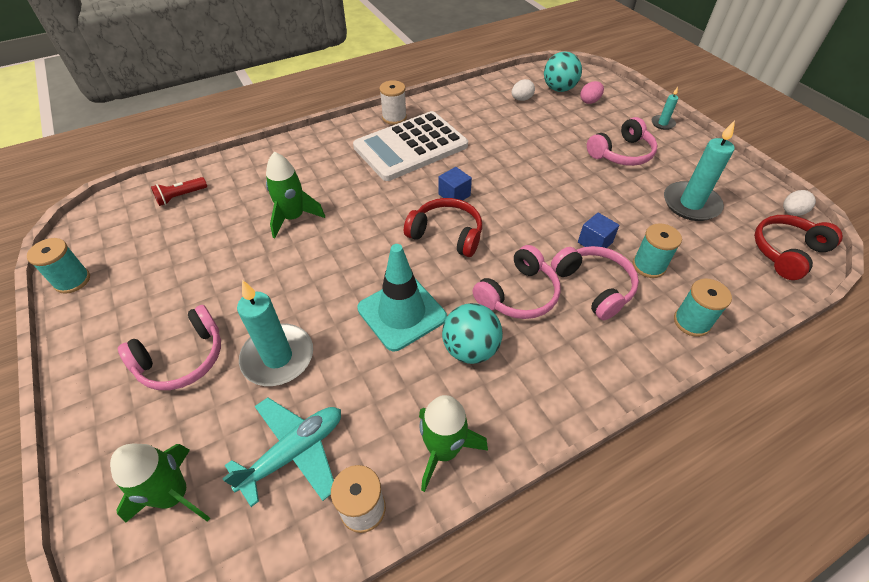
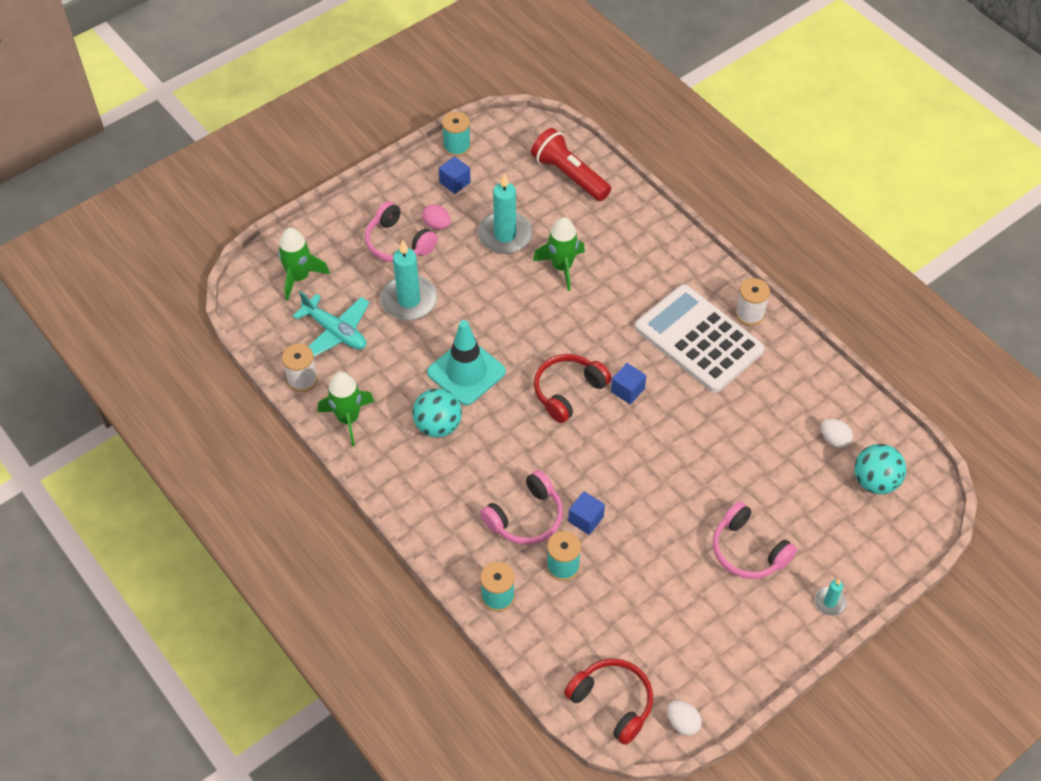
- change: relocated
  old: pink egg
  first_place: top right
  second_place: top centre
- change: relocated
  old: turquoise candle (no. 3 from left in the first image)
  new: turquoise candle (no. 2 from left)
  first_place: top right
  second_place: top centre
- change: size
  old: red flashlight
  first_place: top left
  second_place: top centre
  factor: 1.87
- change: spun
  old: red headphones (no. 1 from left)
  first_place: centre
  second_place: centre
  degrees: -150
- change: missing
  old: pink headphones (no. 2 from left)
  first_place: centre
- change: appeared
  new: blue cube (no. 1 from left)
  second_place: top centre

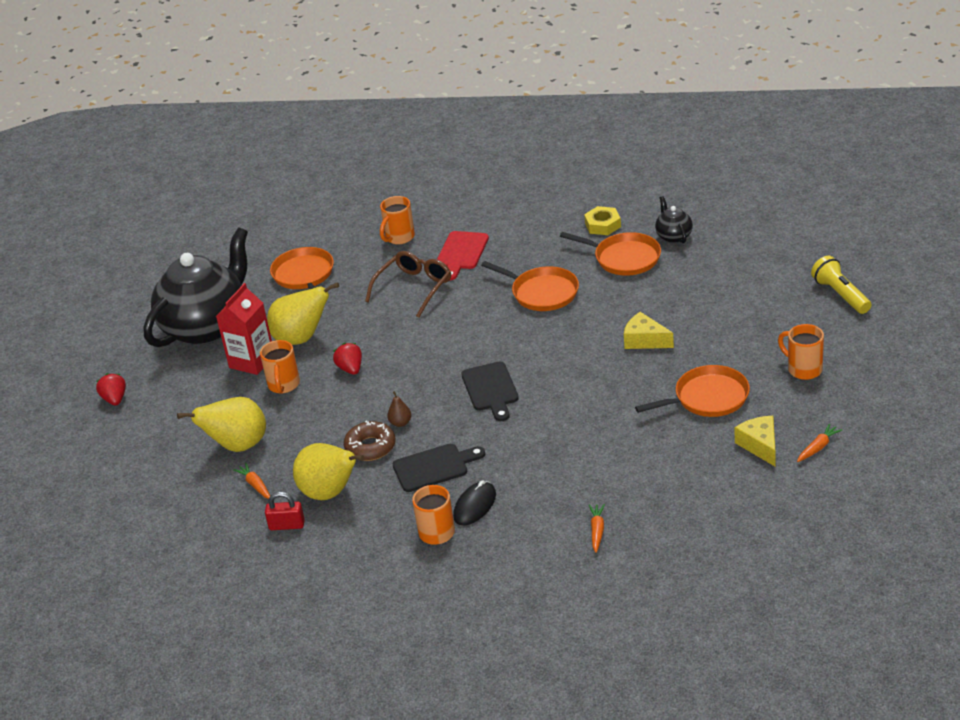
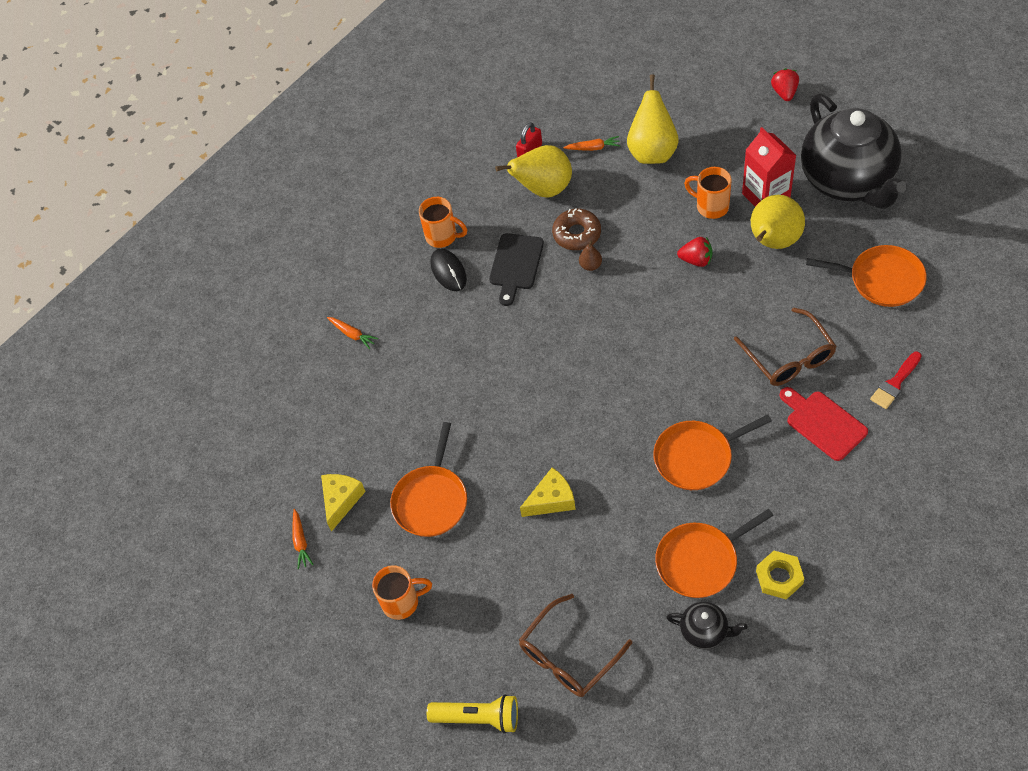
- change: exchanged
  old: orange mug (no. 2 from left)
  new: red brush
  first_place: top centre
  second_place: middle right
- change: missing
  old: black cutting board (no. 2 from left)
  first_place: centre
- change: spun
  old: red strawberry (no. 1 from left in the first image)
  first_place: middle left
  second_place: top right
  degrees: -105
- change: spun
  old: yellow cheese (no. 2 from left in the first image)
  first_place: middle right
  second_place: centre
  degrees: -90
- change: appeared
  new: brown glasses (no. 1 from left)
  second_place: bottom centre

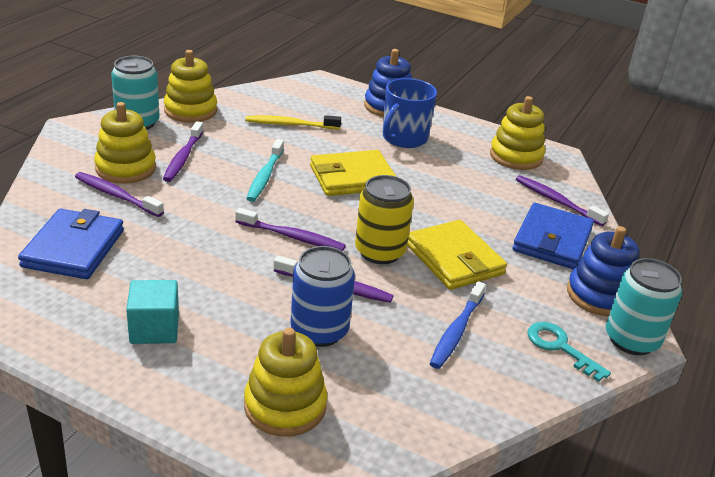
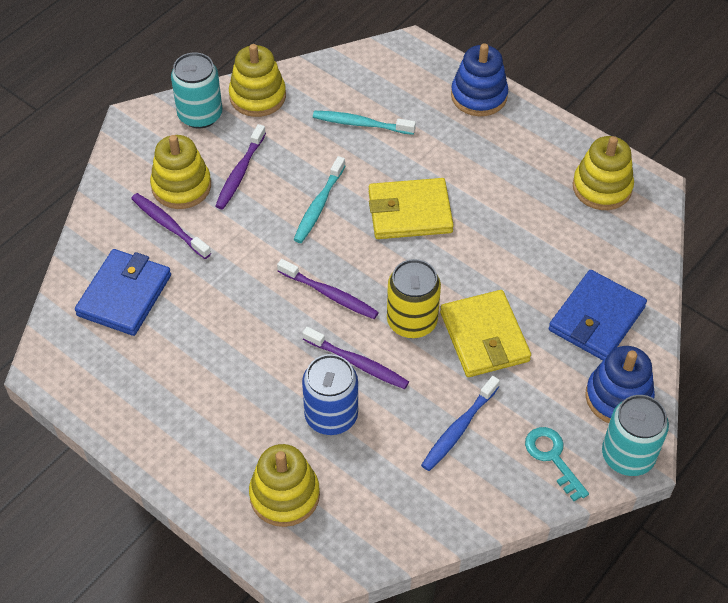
- change: missing
  old: blue mug
  first_place: top centre
- change: colour
  old: yellow toothbrush
  new: turquoise toothbrush (no. 2 from left)
  first_place: top centre
  second_place: top centre
- change: missing
  old: purple toothbrush (no. 5 from left)
  first_place: middle right
- change: missing
  old: turquoise cube
  first_place: middle left

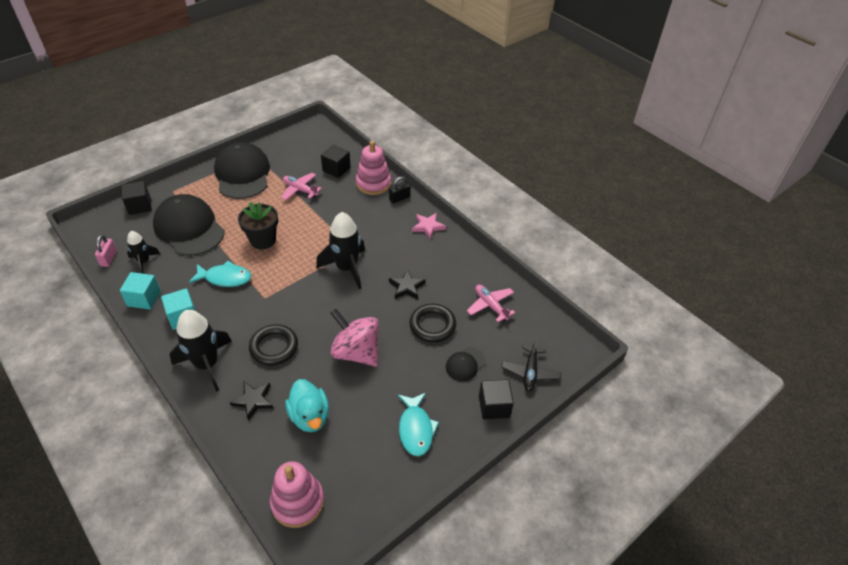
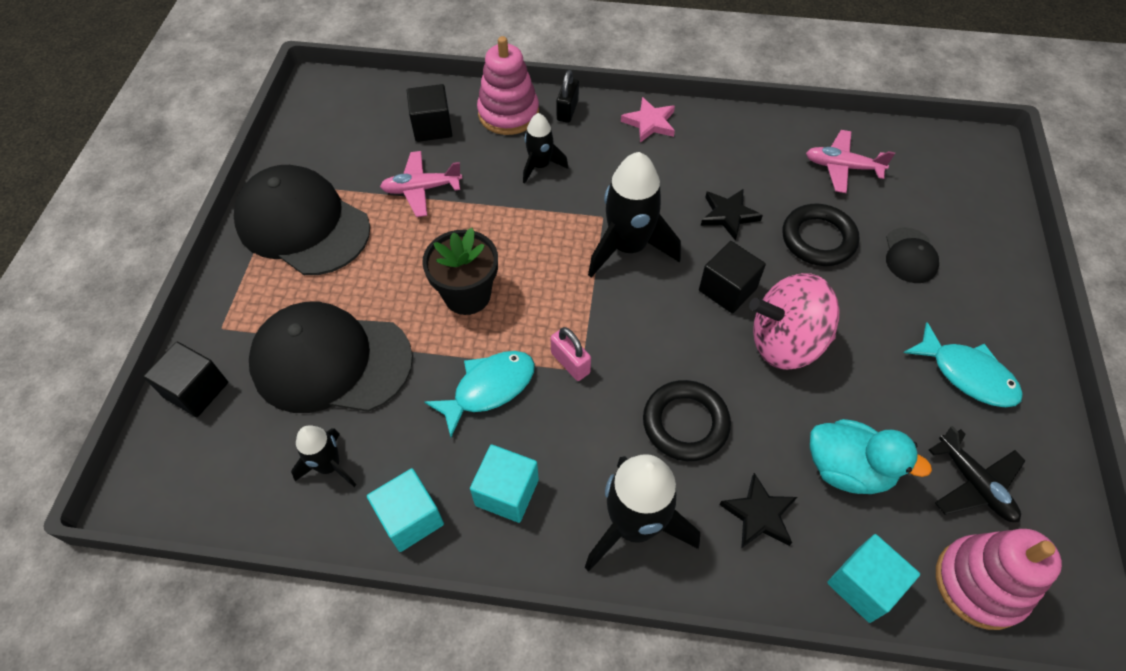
- change: relocated
  old: pink padlock
  first_place: middle left
  second_place: centre
- change: relocated
  old: black plane
  first_place: centre
  second_place: bottom right
- change: relocated
  old: black cube (no. 3 from left)
  first_place: bottom centre
  second_place: centre
- change: appeared
  new: black rocket (no. 2 from left)
  second_place: top centre
- change: appeared
  new: turquoise cube (no. 3 from left)
  second_place: bottom right

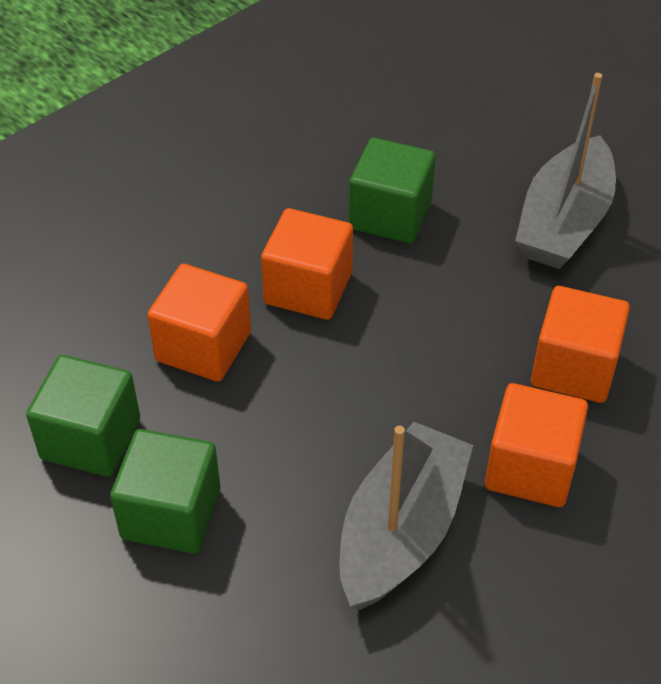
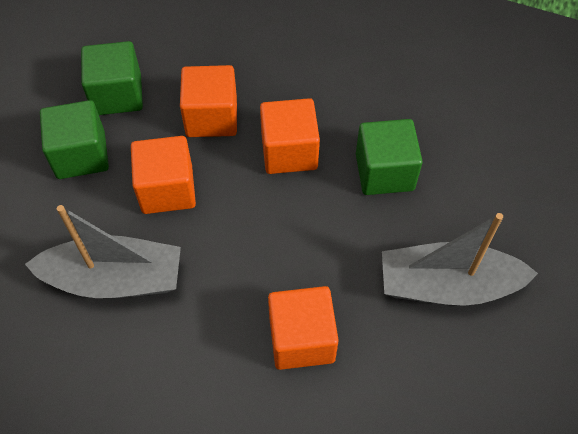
- change: relocated
  old: orange cube (no. 3 from left in the first image)
  new: orange cube (no. 1 from left)
  first_place: middle right
  second_place: middle left

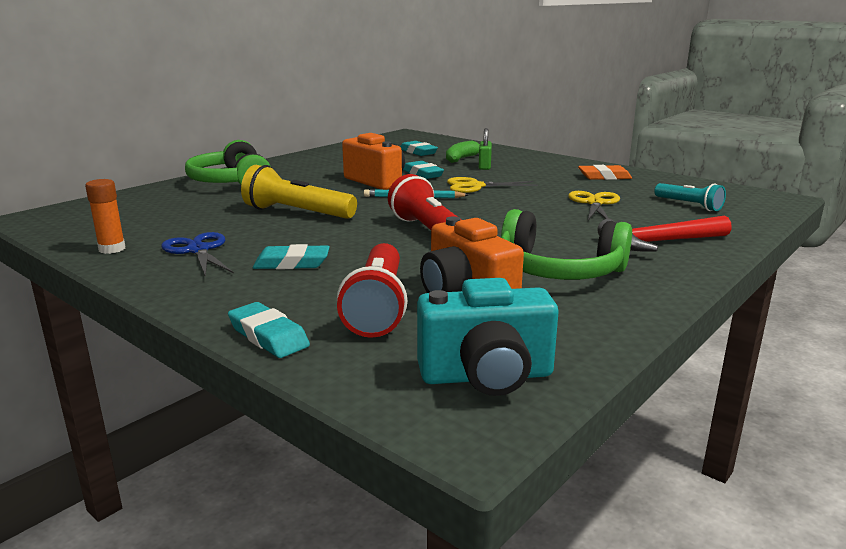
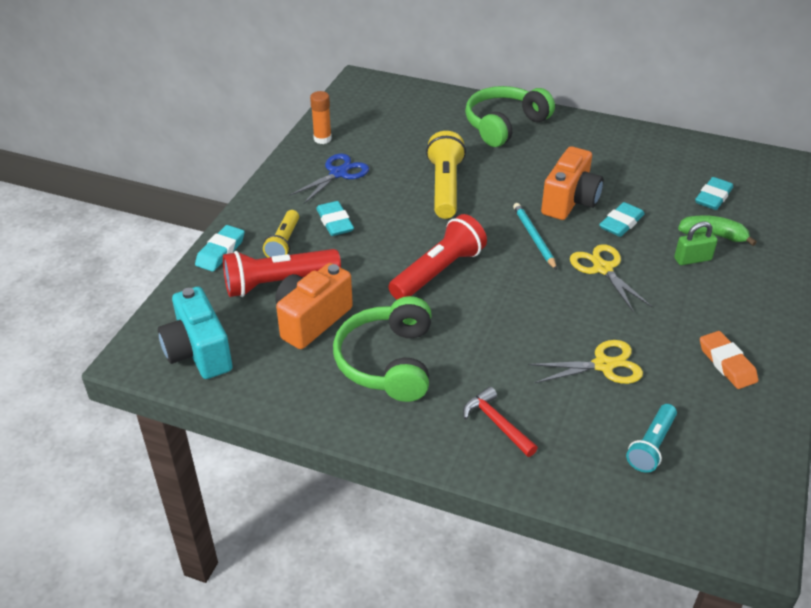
- change: size
  old: red hammer
  first_place: middle right
  second_place: bottom centre
  factor: 0.65
- change: appeared
  new: yellow flashlight (no. 1 from left)
  second_place: centre

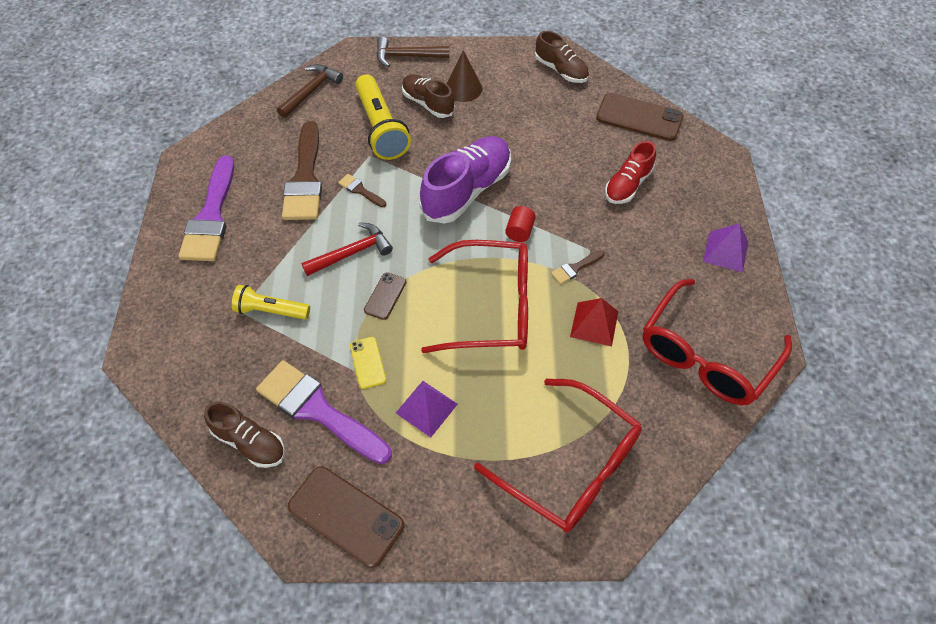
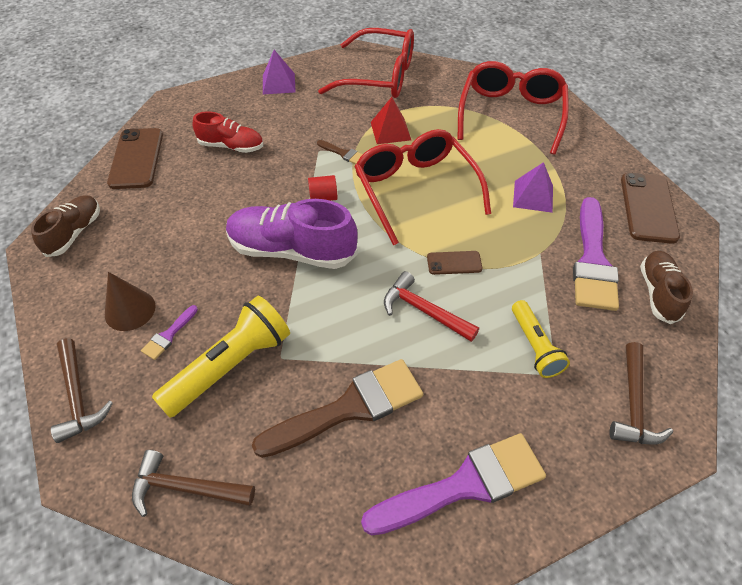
- change: exchanged
  old: brown shoe (no. 2 from left)
  new: purple brush (no. 1 from left)
  first_place: top centre
  second_place: middle left
- change: missing
  old: brown brush (no. 2 from left)
  first_place: top centre
- change: missing
  old: yellow phone
  first_place: centre
- change: appeared
  new: brown hammer (no. 3 from left)
  second_place: bottom right

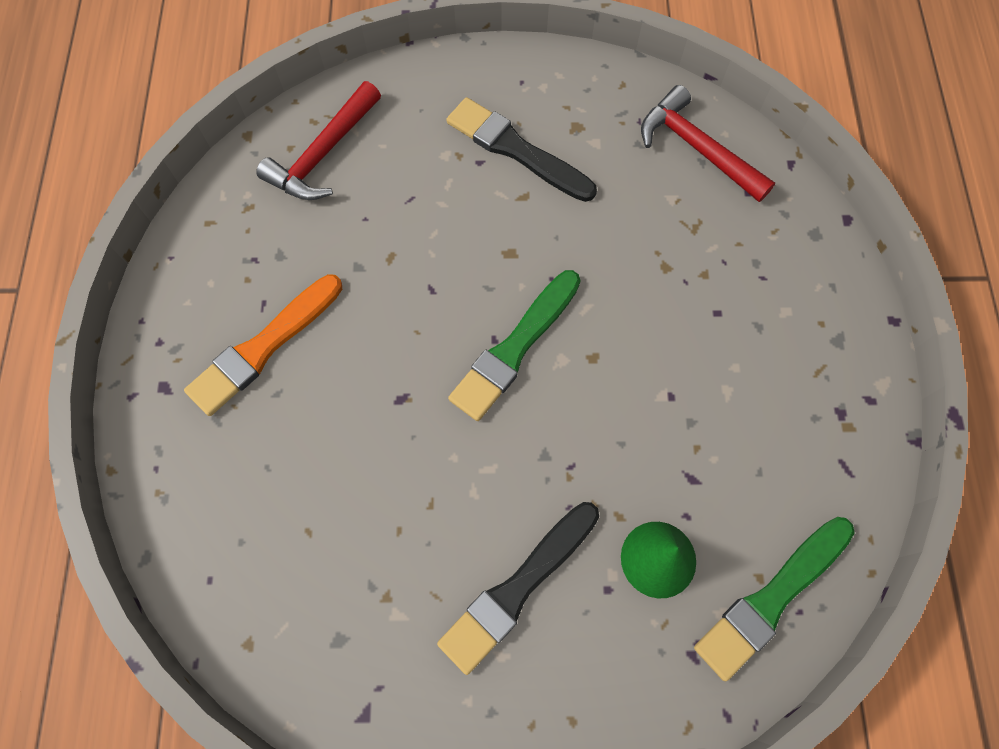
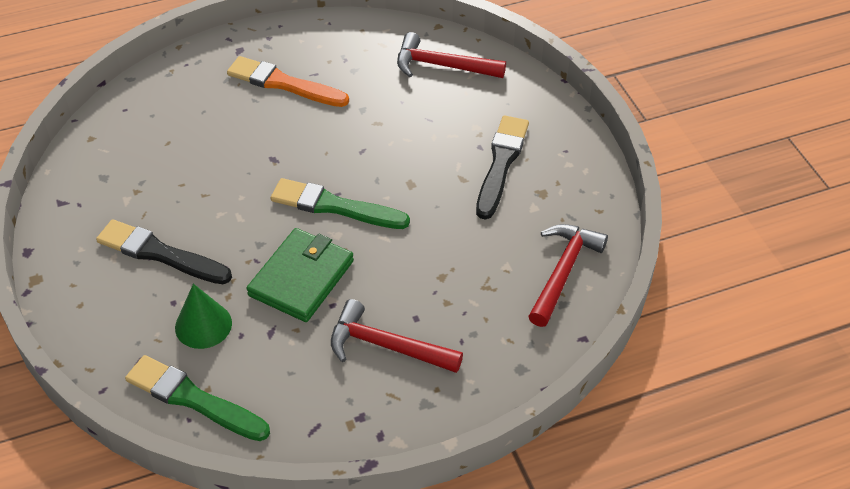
- change: appeared
  new: green wallet
  second_place: centre
- change: appeared
  new: red hammer (no. 1 from left)
  second_place: bottom centre

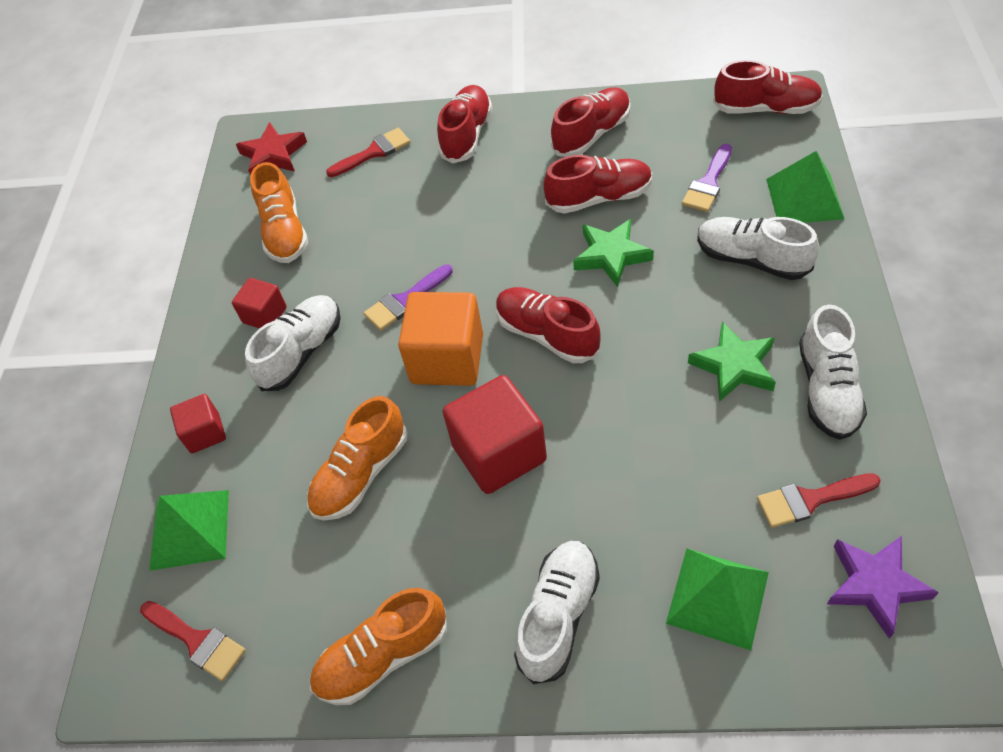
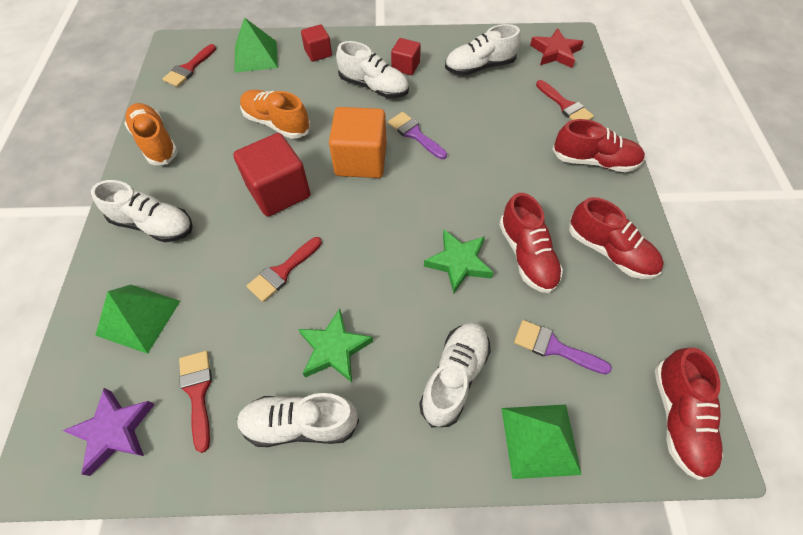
- change: colour
  old: orange shoe (no. 1 from left)
  new: white shoe (no. 5 from left)
  first_place: top left
  second_place: top centre
- change: missing
  old: red shoe (no. 2 from left)
  first_place: centre
- change: appeared
  new: red brush (no. 3 from left)
  second_place: centre

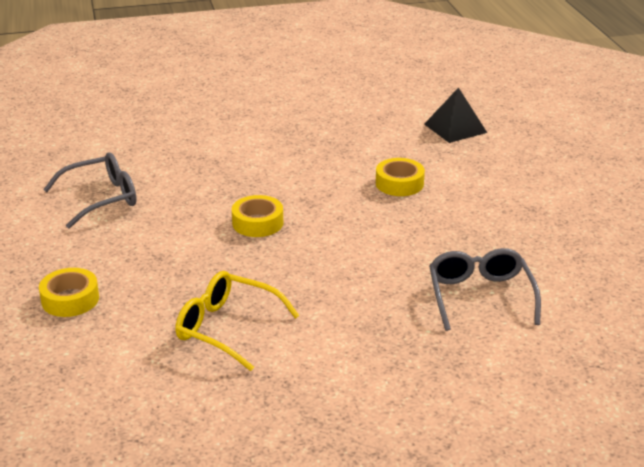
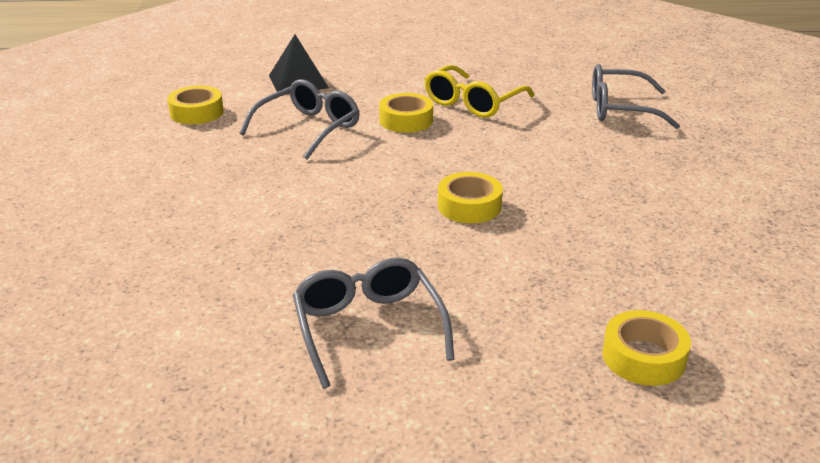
- change: relocated
  old: yellow glasses
  first_place: bottom centre
  second_place: top centre
- change: appeared
  new: grey glasses (no. 1 from left)
  second_place: top centre
- change: appeared
  new: yellow tape (no. 1 from left)
  second_place: top left

